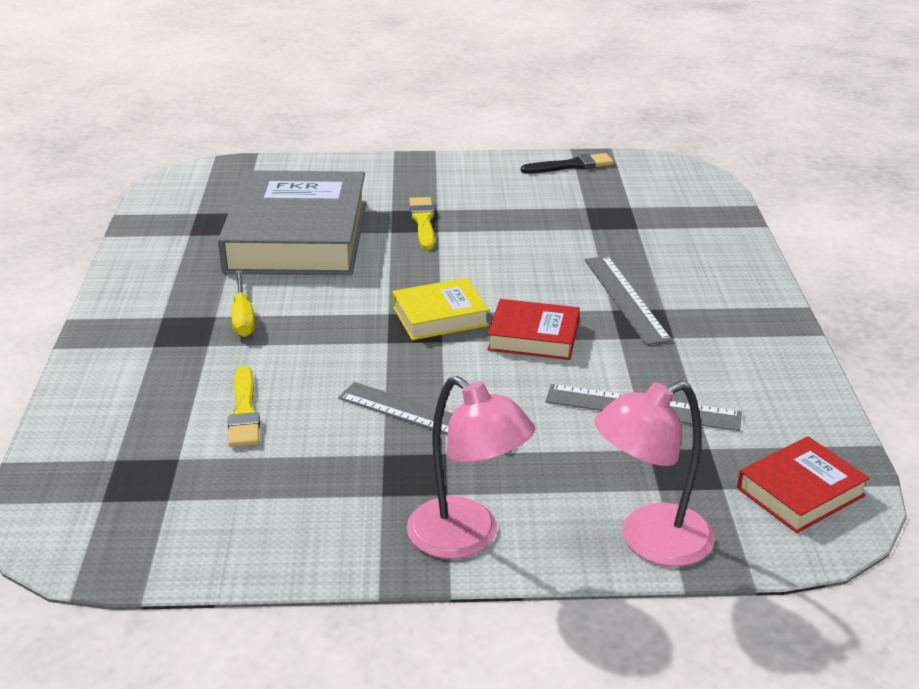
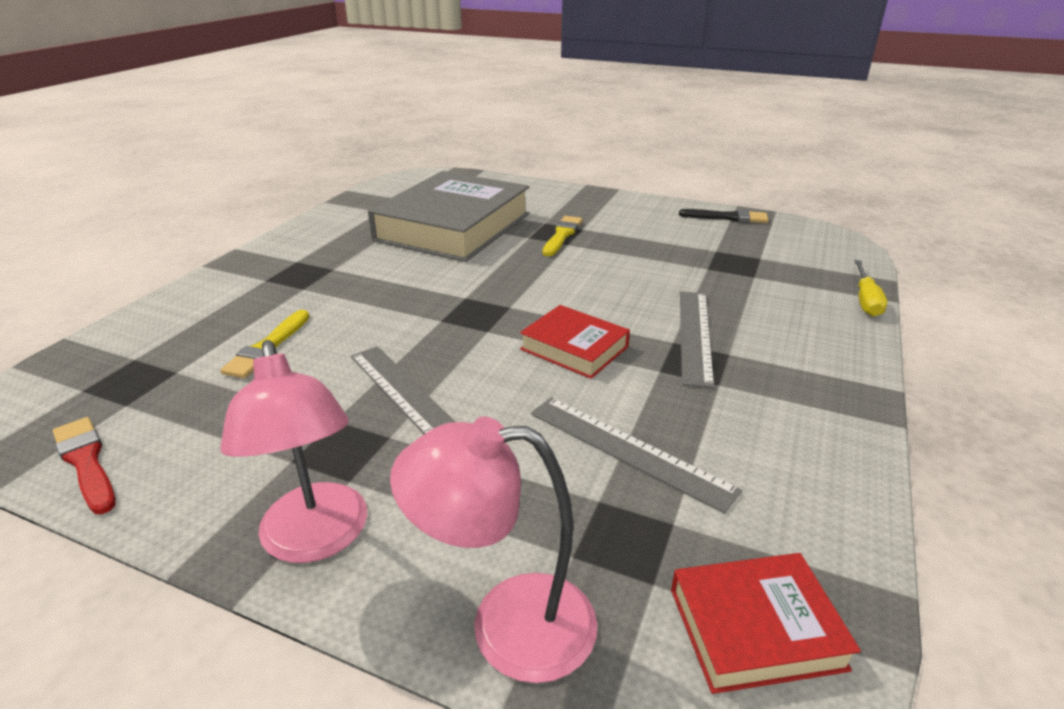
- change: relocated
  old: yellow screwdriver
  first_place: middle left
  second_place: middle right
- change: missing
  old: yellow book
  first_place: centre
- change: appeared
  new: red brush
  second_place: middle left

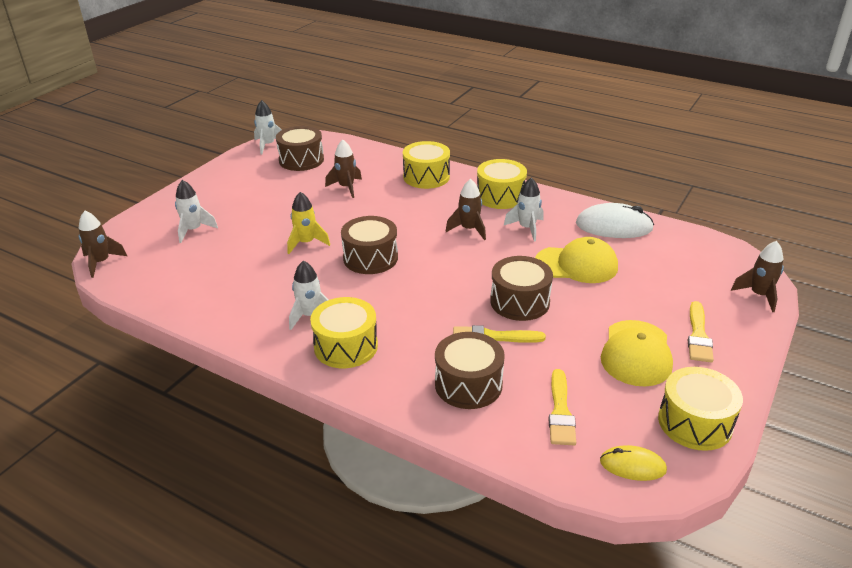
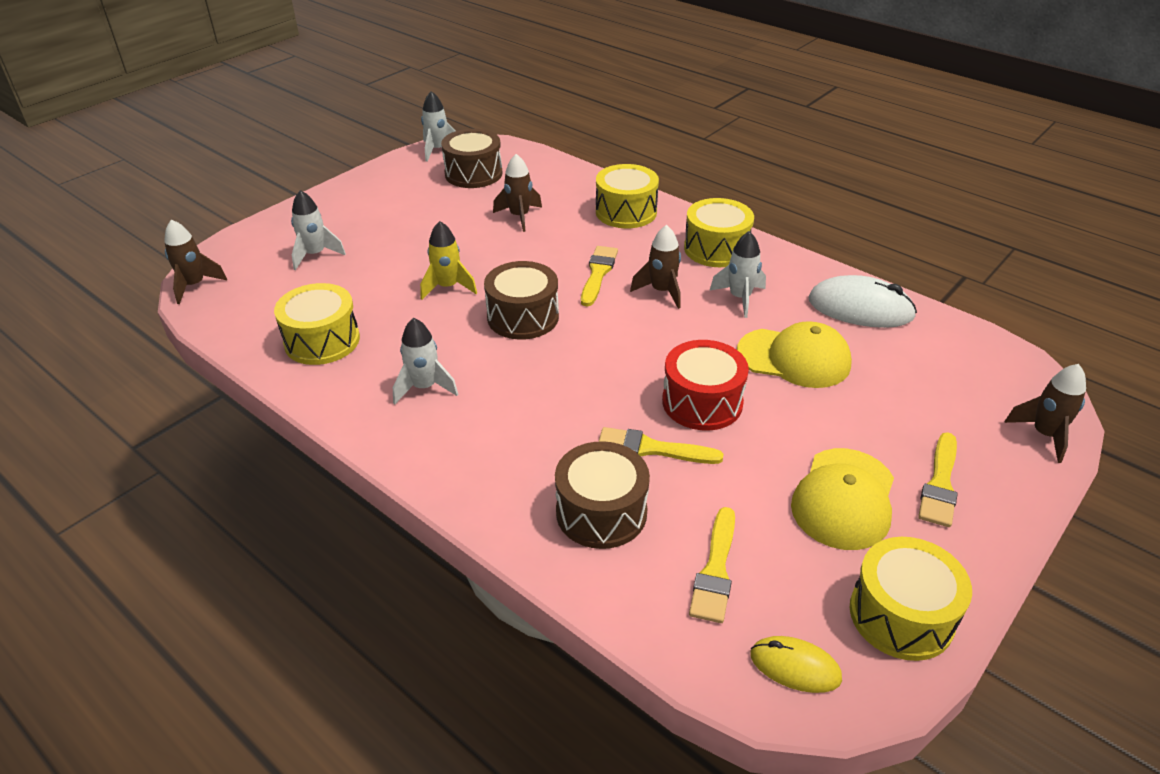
- change: colour
  old: brown drum (no. 4 from left)
  new: red drum
  first_place: centre
  second_place: centre
- change: relocated
  old: yellow drum (no. 1 from left)
  first_place: centre
  second_place: middle left
- change: appeared
  new: yellow brush (no. 1 from left)
  second_place: centre

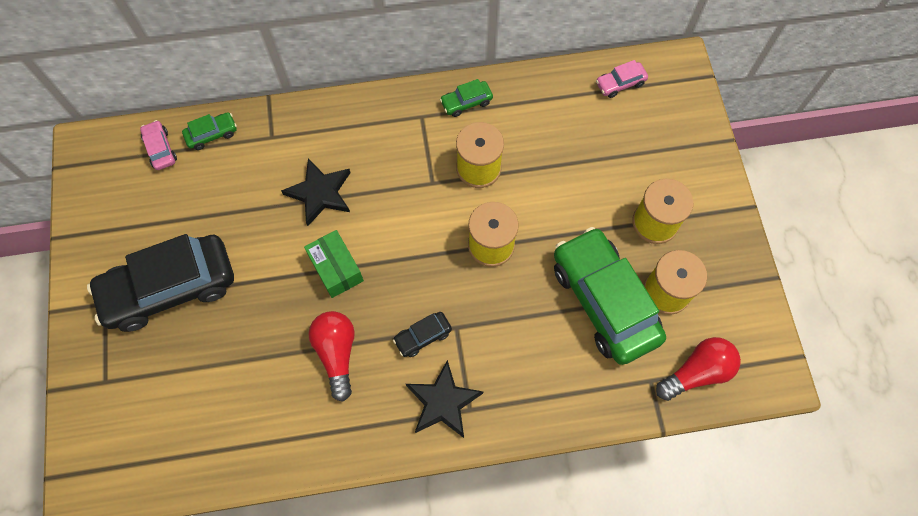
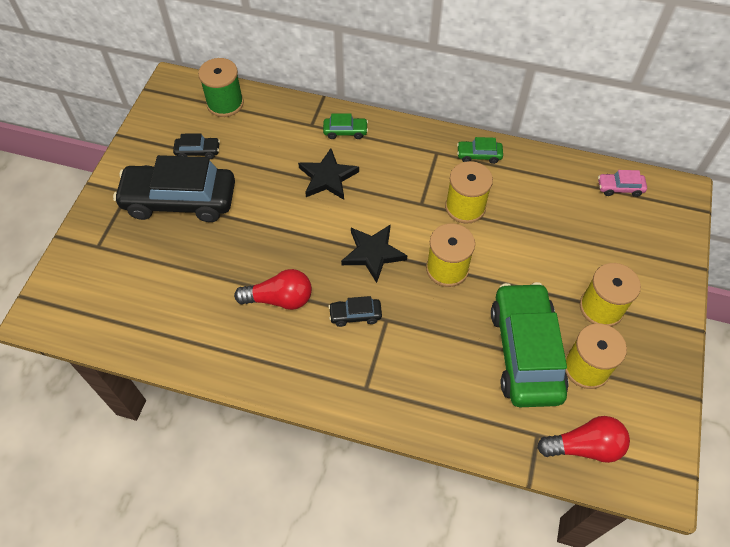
- change: relocated
  old: green car (no. 1 from left)
  first_place: top left
  second_place: top centre
- change: exchanged
  old: pink car (no. 1 from left)
  new: green spool
  first_place: top left
  second_place: top left
- change: missing
  old: green box
  first_place: centre
- change: spun
  old: red light bulb (no. 1 from left)
  first_place: bottom centre
  second_place: centre
  degrees: 75
- change: relocated
  old: black star (no. 2 from left)
  first_place: bottom centre
  second_place: centre
- change: appeared
  new: black car (no. 2 from left)
  second_place: top left

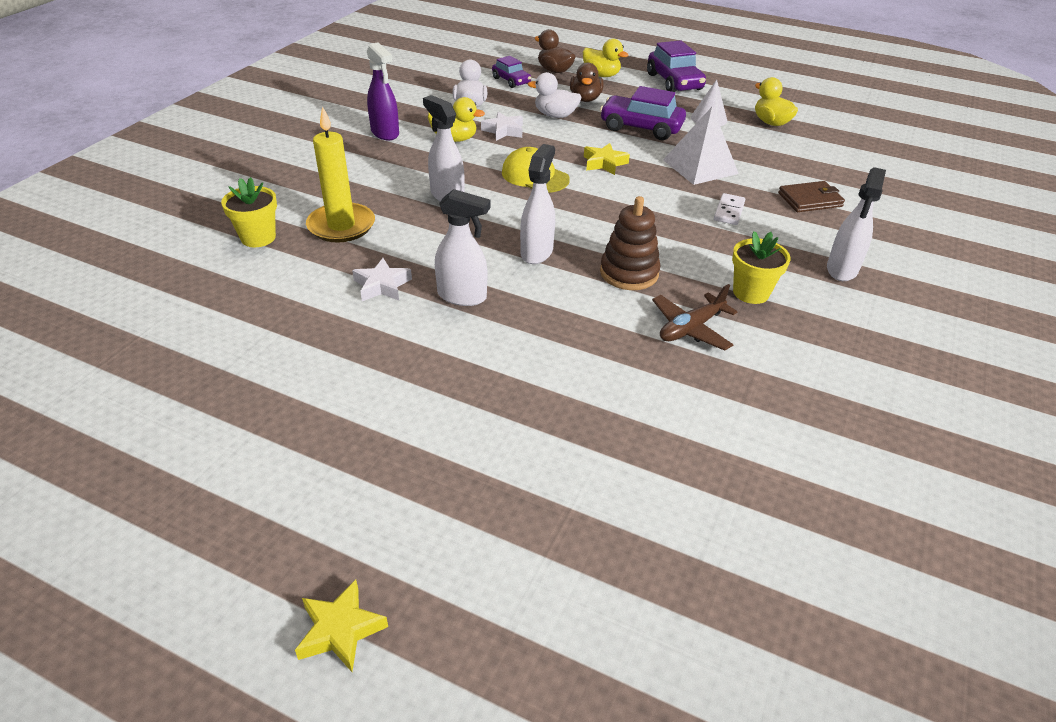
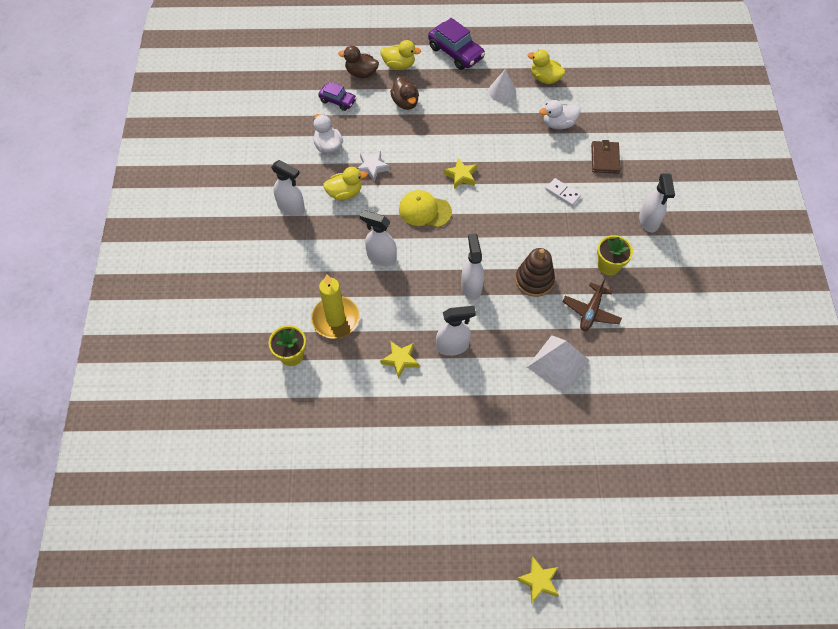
- change: colour
  old: purple spray bottle
  new: white spray bottle (no. 1 from left)
  first_place: top centre
  second_place: top centre
- change: relocated
  old: white duck (no. 2 from left)
  first_place: top centre
  second_place: top right
- change: missing
  old: purple car (no. 2 from left)
  first_place: top centre
- change: relocated
  old: white pyramid
  first_place: top centre
  second_place: centre
- change: spun
  old: brown wallet
  first_place: top right
  second_place: top right
  degrees: -45
- change: spun
  old: white domino
  first_place: top right
  second_place: top right
  degrees: -45
- change: colour
  old: white star (no. 1 from left)
  new: yellow star (no. 1 from left)
  first_place: centre
  second_place: centre

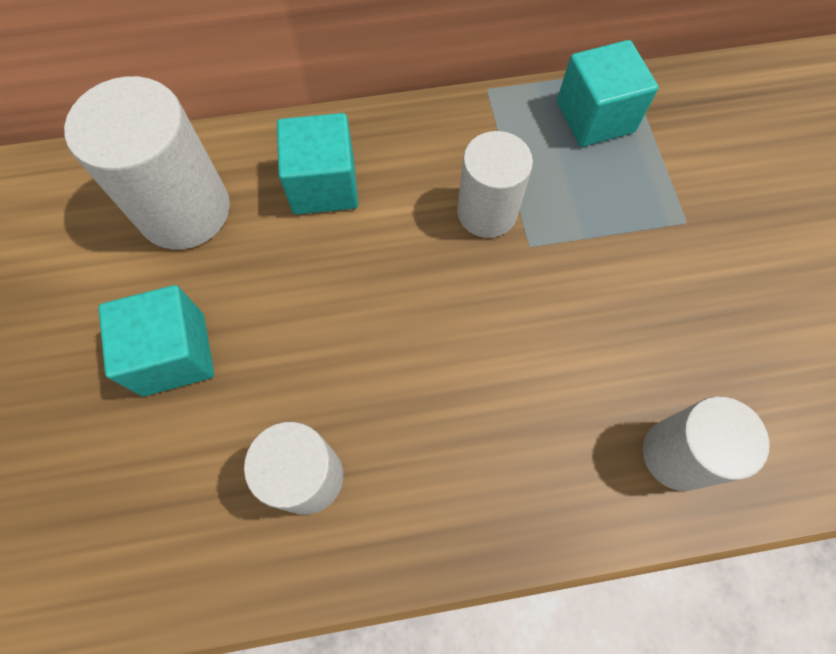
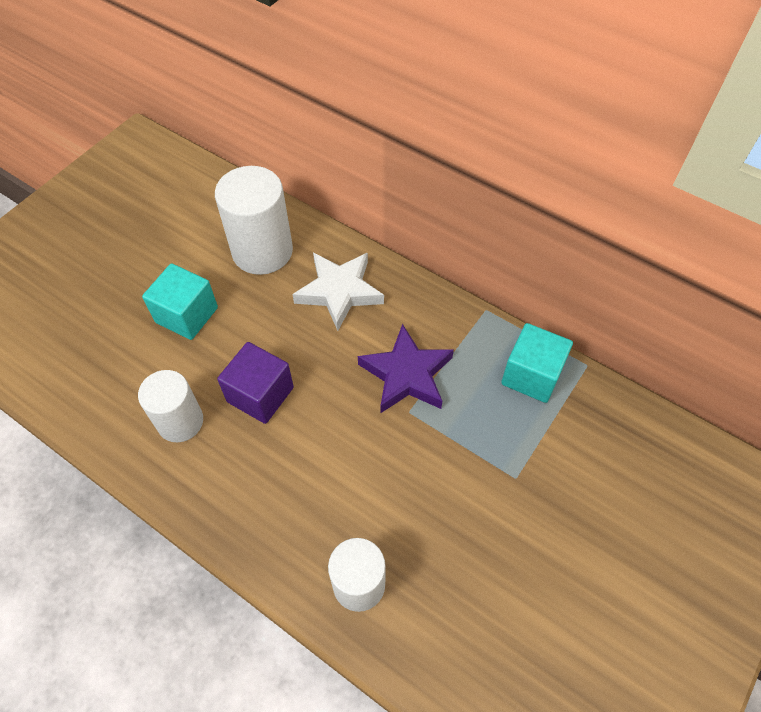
- change: exchanged
  old: turquoise cube (no. 2 from left)
  new: white star
  first_place: top centre
  second_place: centre
- change: exchanged
  old: white cylinder (no. 3 from left)
  new: purple star
  first_place: top centre
  second_place: centre
- change: appeared
  new: purple cube
  second_place: centre

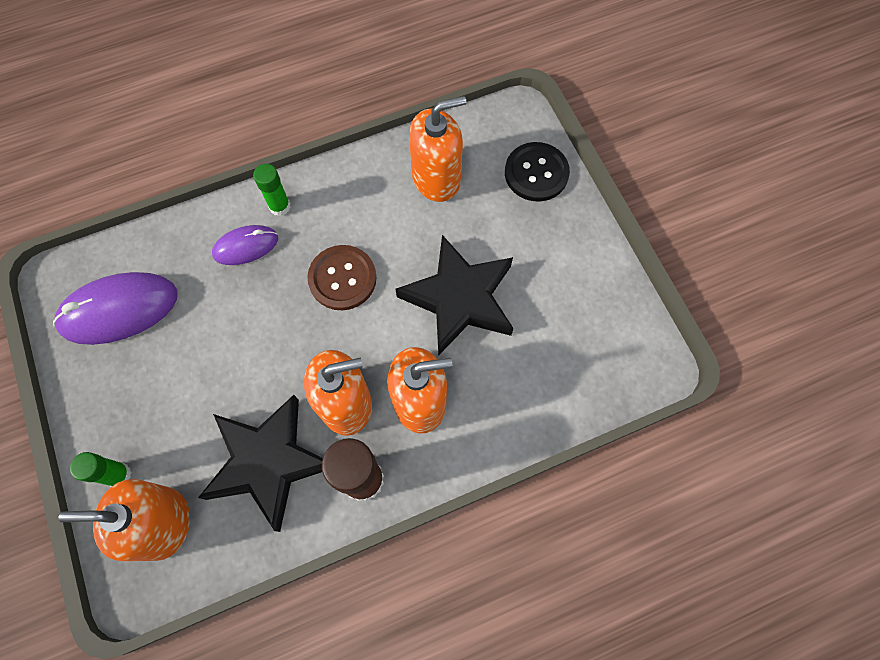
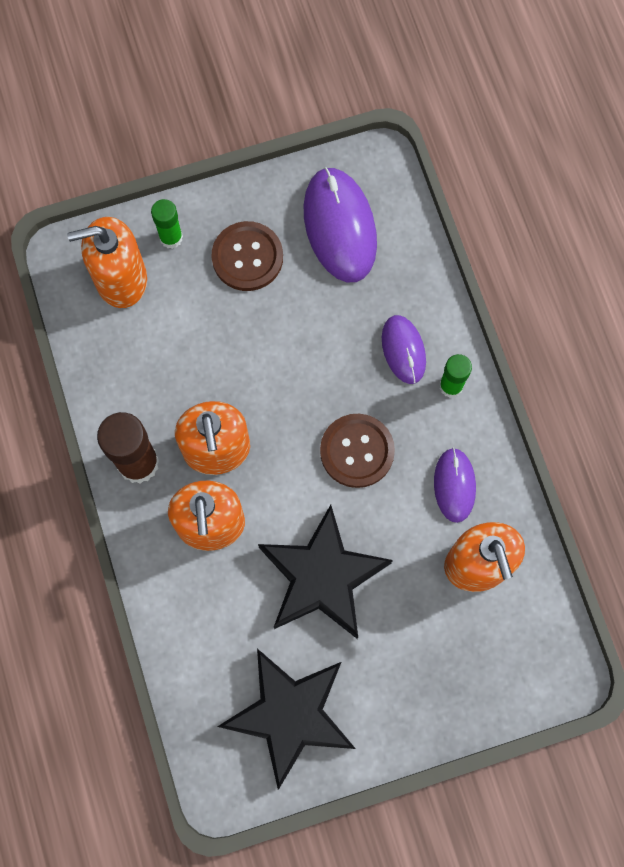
- change: missing
  old: black button
  first_place: top centre
- change: relocated
  old: black star (no. 1 from left)
  first_place: bottom left
  second_place: bottom centre
- change: spun
  old: orange soap dispenser (no. 1 from left)
  first_place: bottom left
  second_place: top left
  degrees: -105
- change: appeared
  new: brown button (no. 1 from left)
  second_place: top centre
- change: appeared
  new: purple mouse (no. 3 from left)
  second_place: middle right

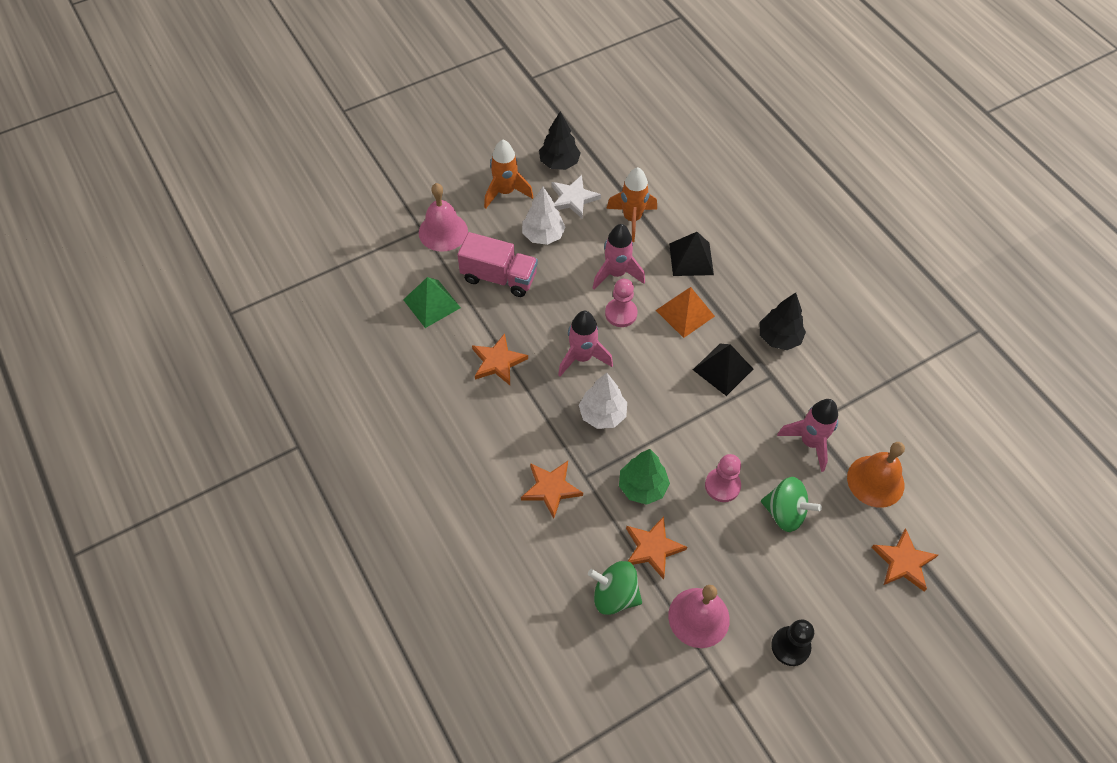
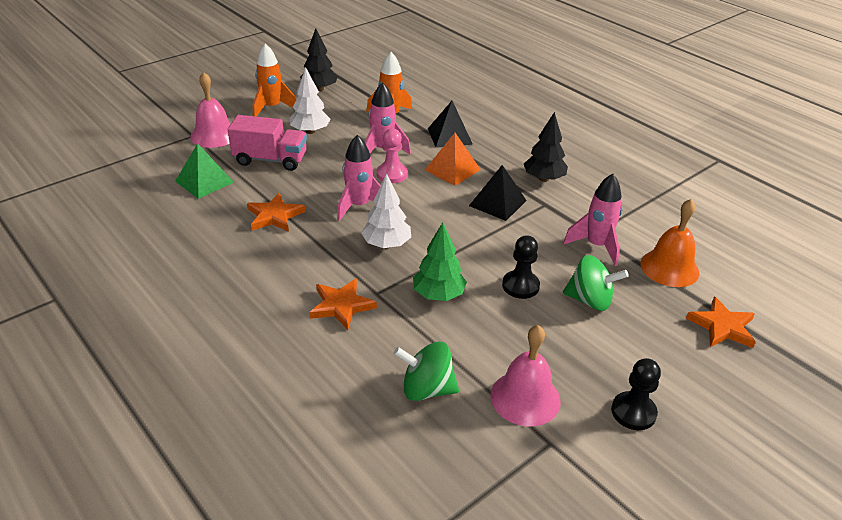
- change: missing
  old: white star
  first_place: top centre
- change: colour
  old: pink pawn (no. 2 from left)
  new: black pawn (no. 1 from left)
  first_place: centre
  second_place: centre
- change: missing
  old: orange star (no. 3 from left)
  first_place: bottom centre

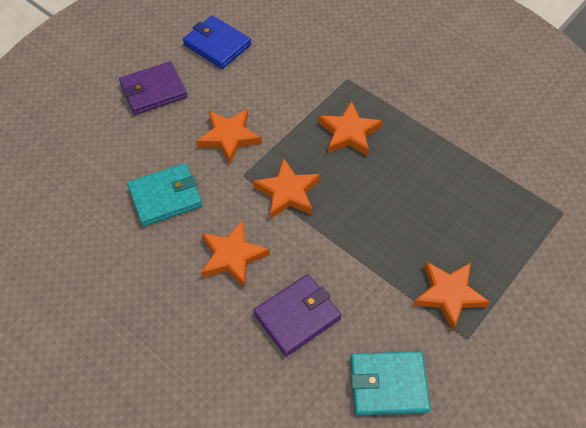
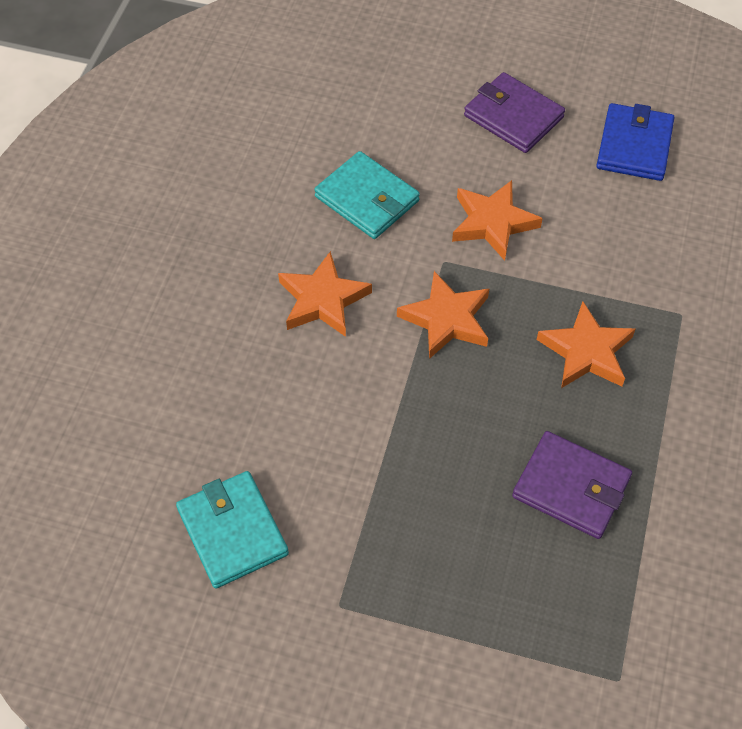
- change: missing
  old: orange star (no. 5 from left)
  first_place: bottom right
- change: relocated
  old: purple wallet (no. 2 from left)
  first_place: bottom centre
  second_place: middle right

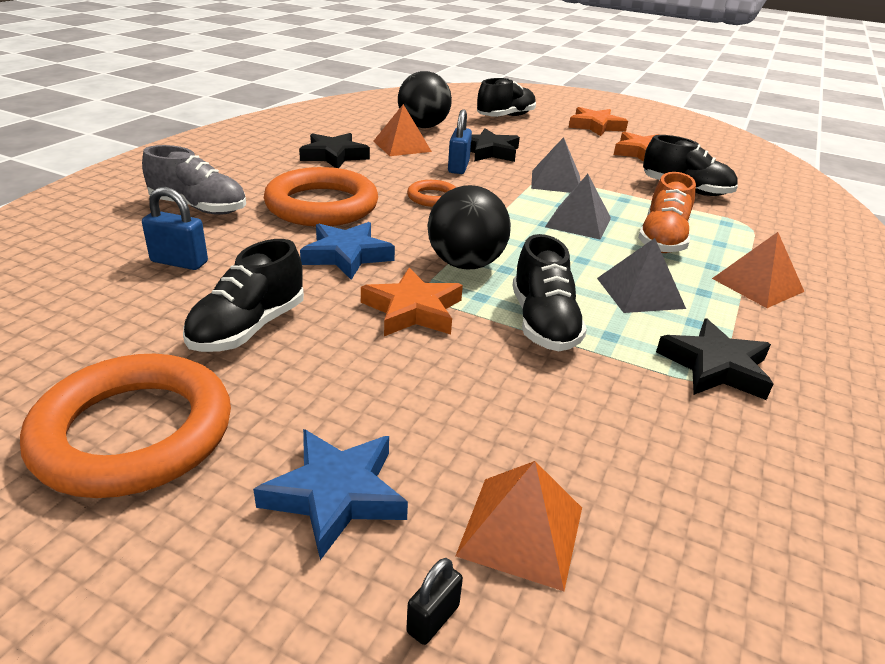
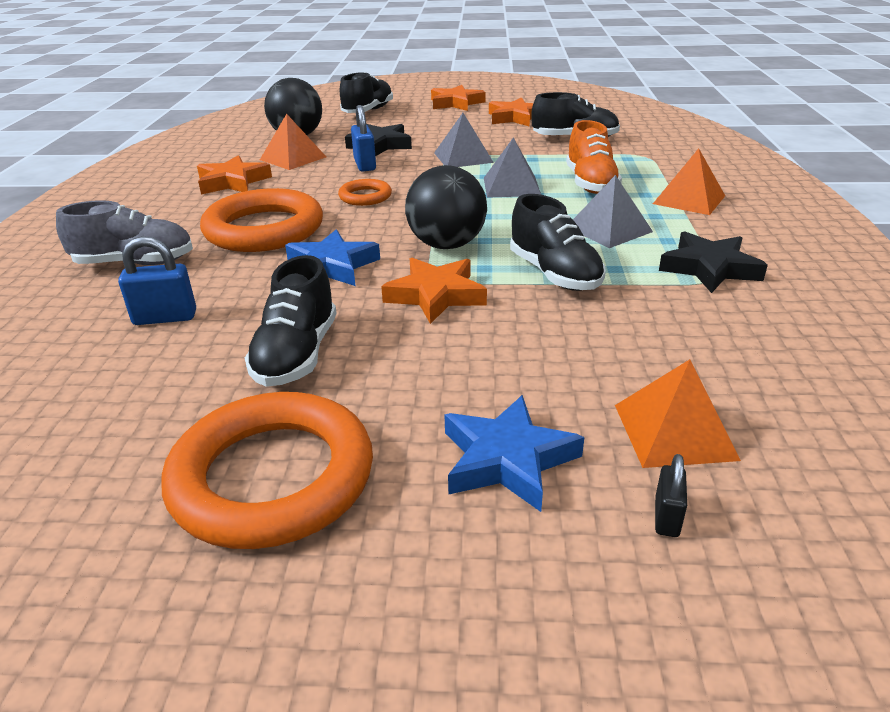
- change: colour
  old: black star (no. 1 from left)
  new: orange star (no. 1 from left)
  first_place: top centre
  second_place: top left

